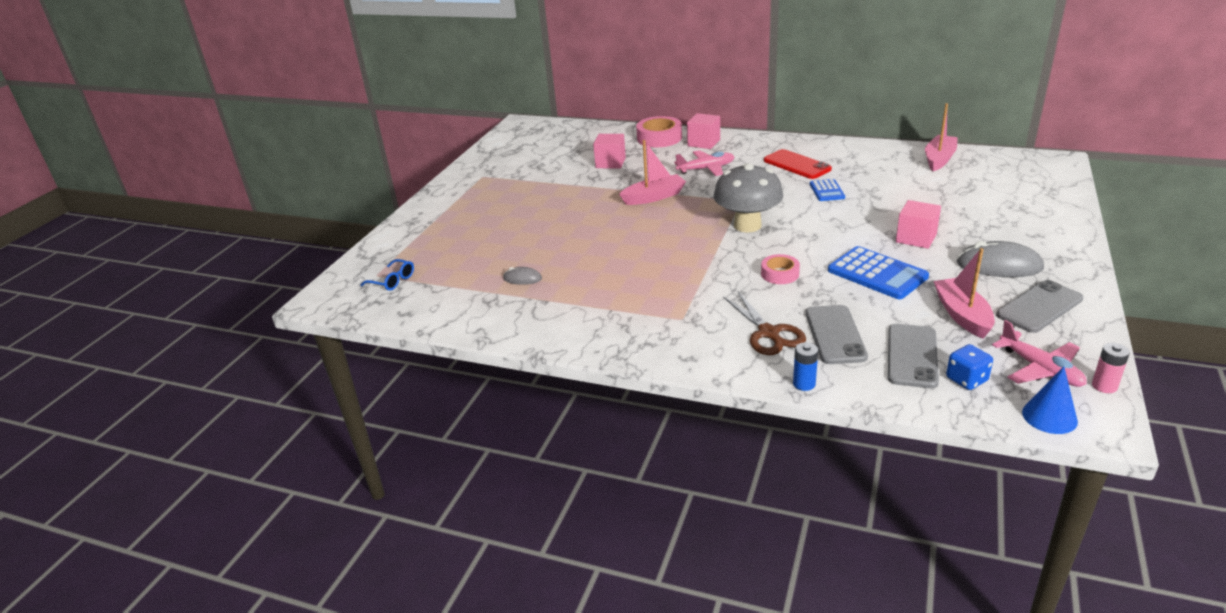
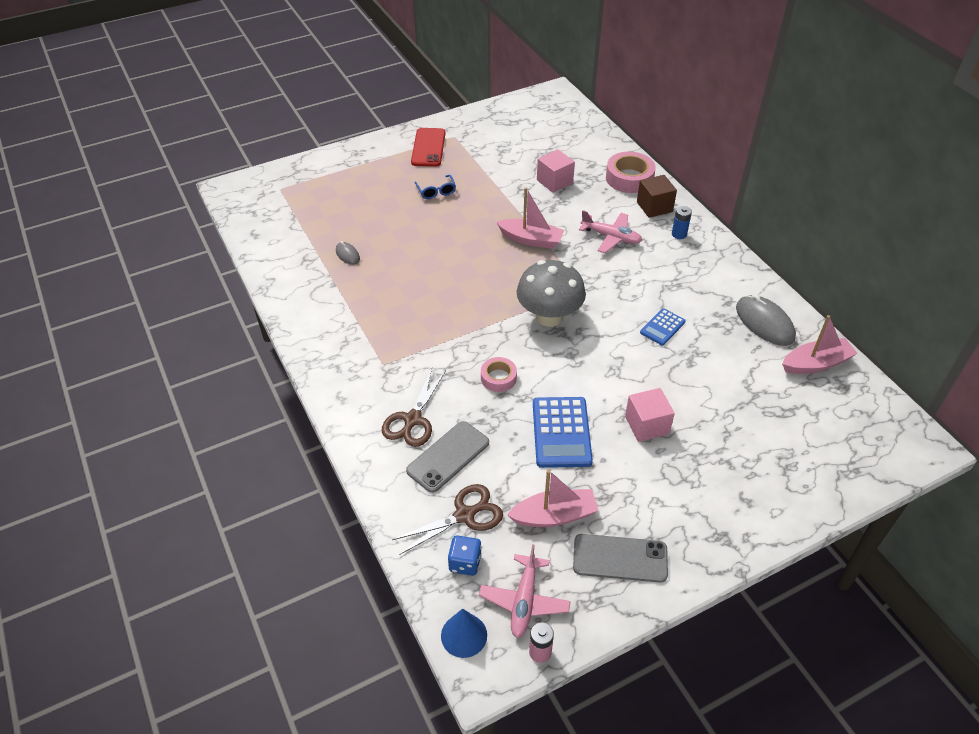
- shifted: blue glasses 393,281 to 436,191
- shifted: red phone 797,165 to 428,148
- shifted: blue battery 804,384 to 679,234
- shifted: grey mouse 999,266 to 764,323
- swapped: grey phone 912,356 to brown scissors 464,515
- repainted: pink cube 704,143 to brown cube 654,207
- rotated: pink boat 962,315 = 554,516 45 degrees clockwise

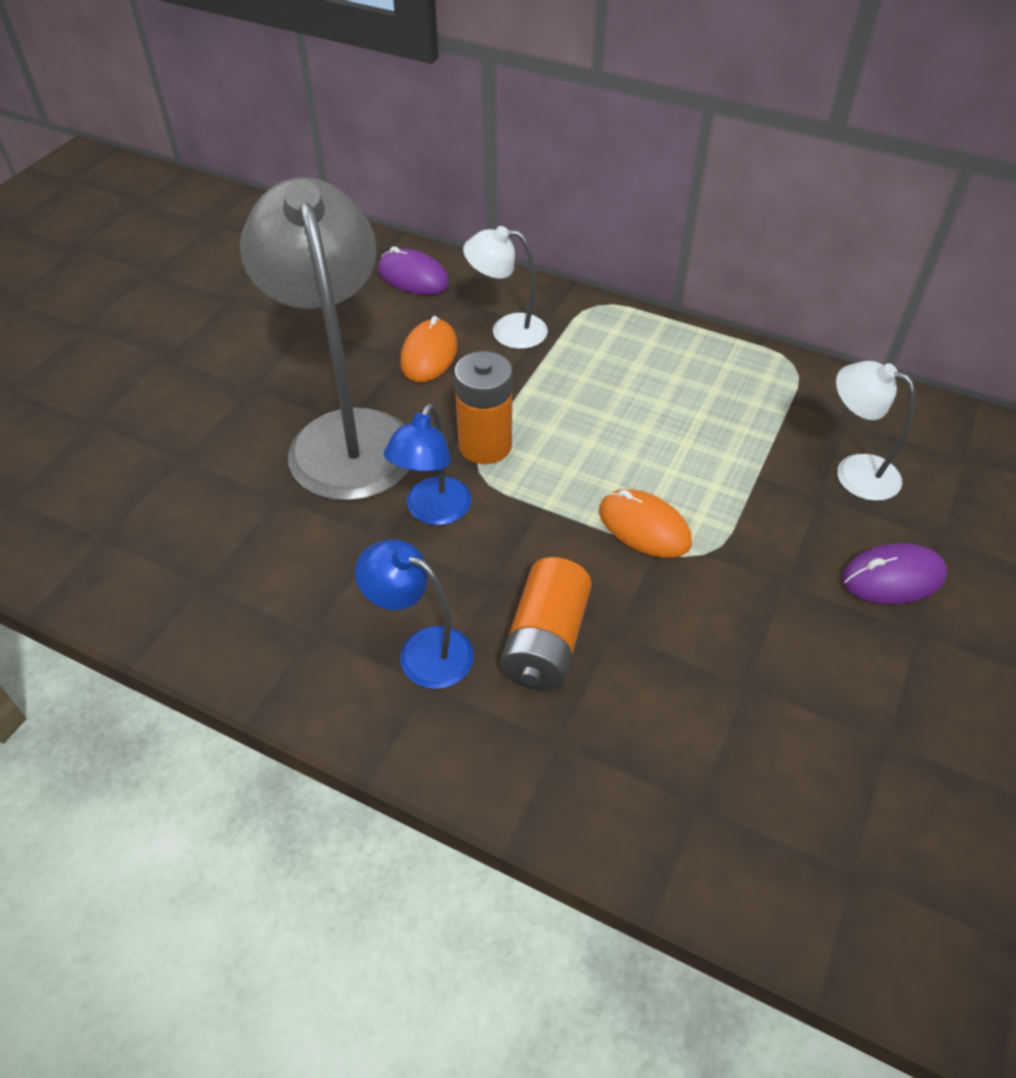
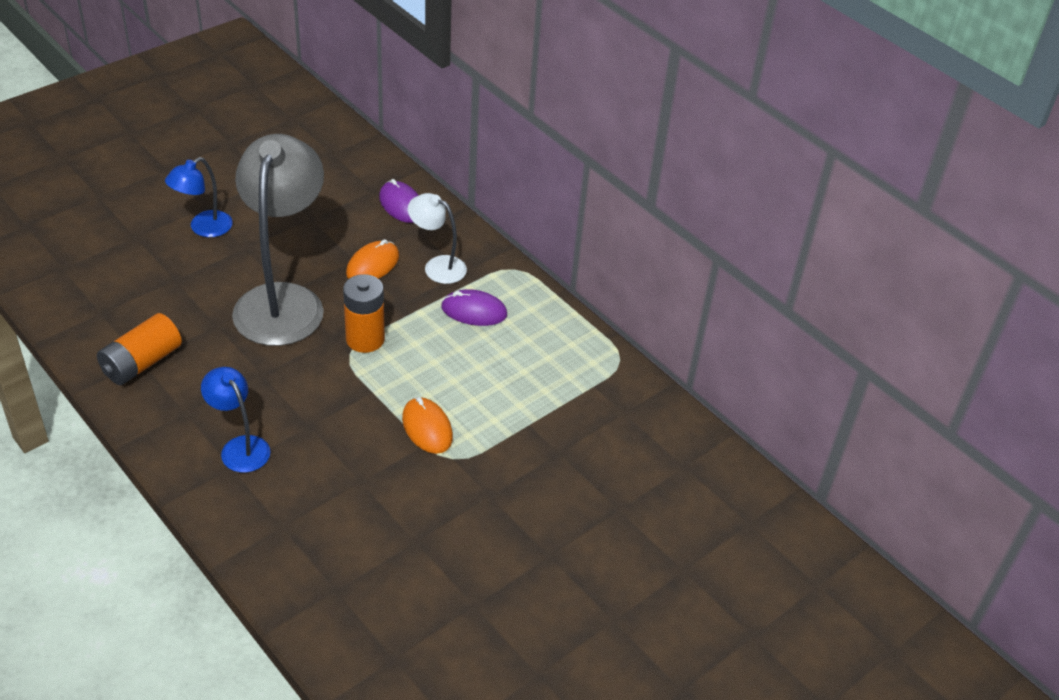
- gone: white lamp 854,471
- shifted: blue lamp 433,512 to 203,228
- shifted: orange battery 546,641 to 142,363
- shifted: purple mouse 892,578 to 474,311

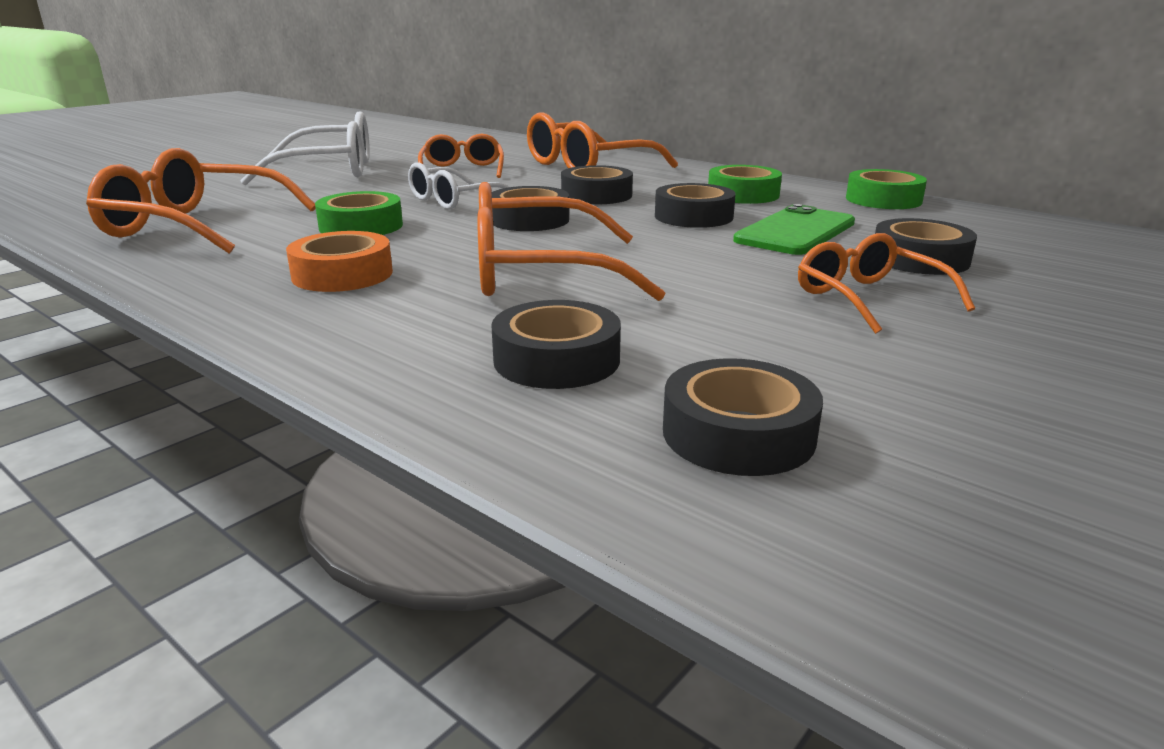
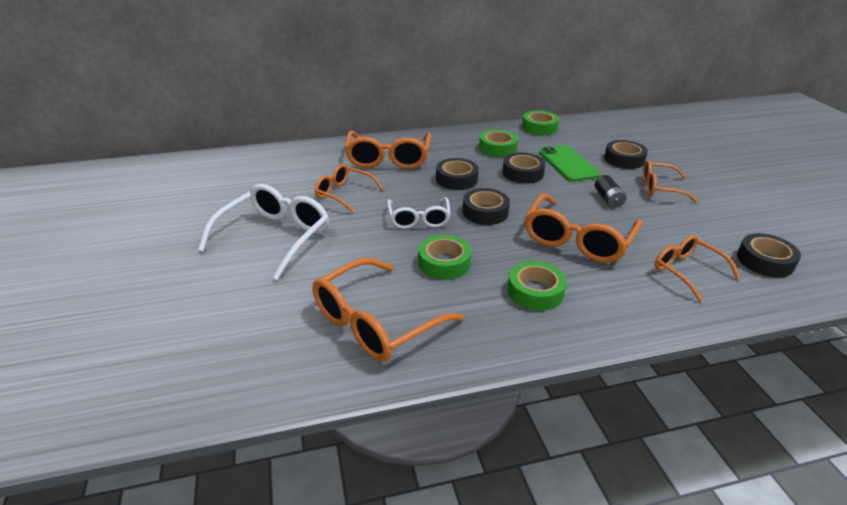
- new: black battery 608,199
- swapped: black tape 556,360 to orange glasses 686,271
- repainted: orange tape 342,274 to green tape 535,292

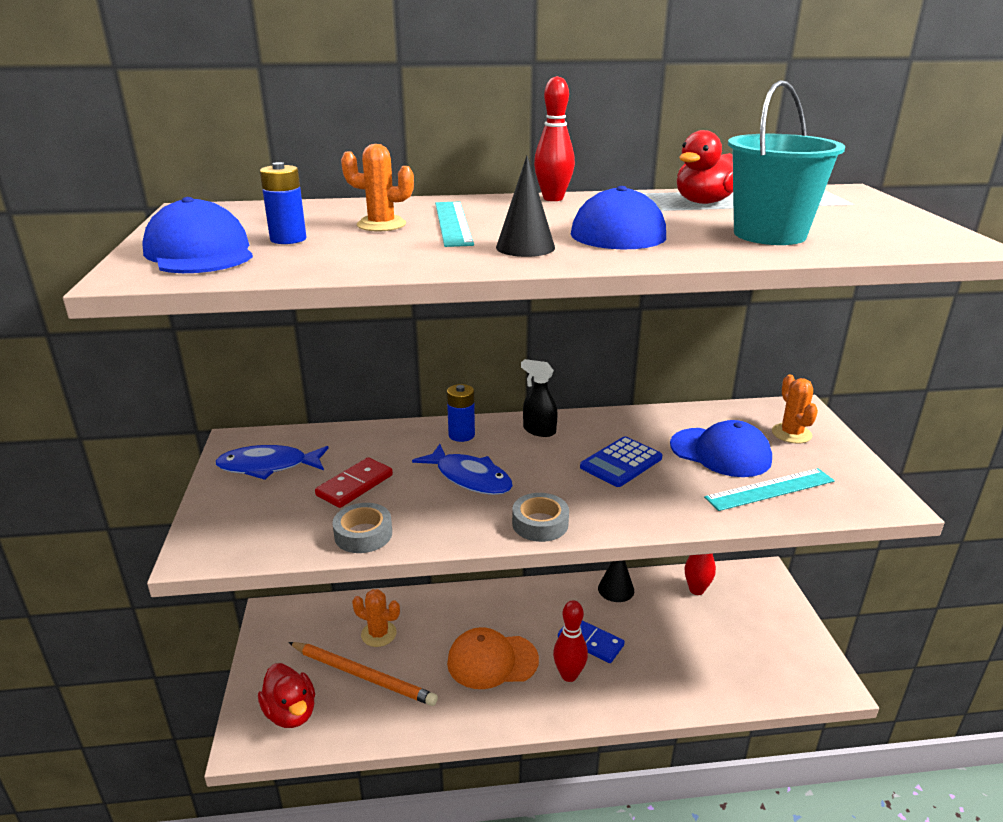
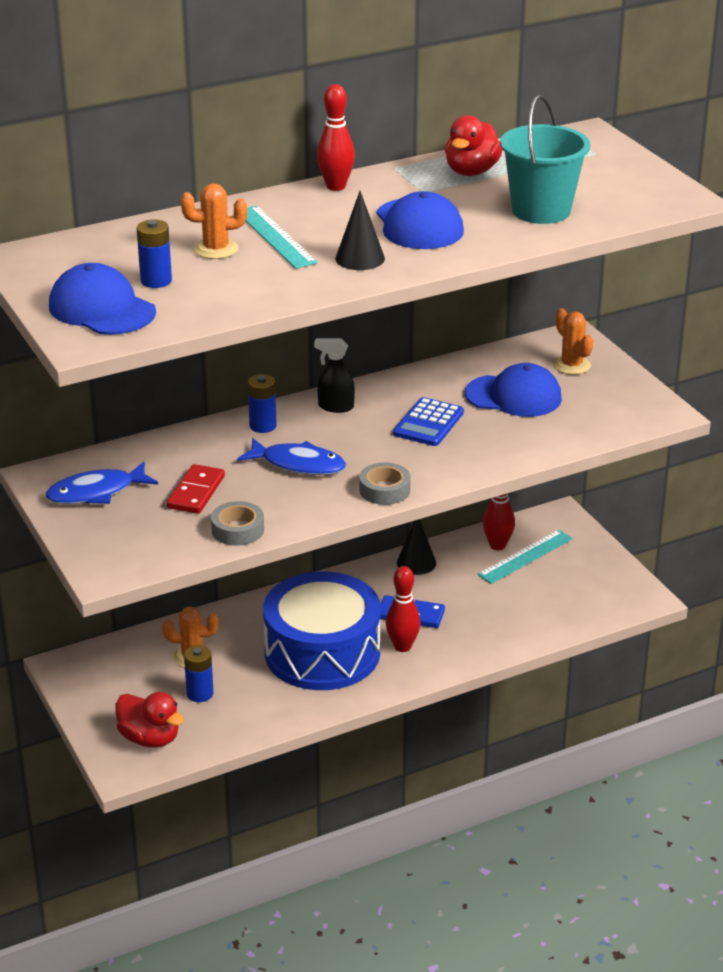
- shifted: turquoise ruler 770,489 to 525,556
- swapped: orange pencil 362,675 to blue battery 200,693
- swapped: orange cap 492,661 to blue drum 322,652

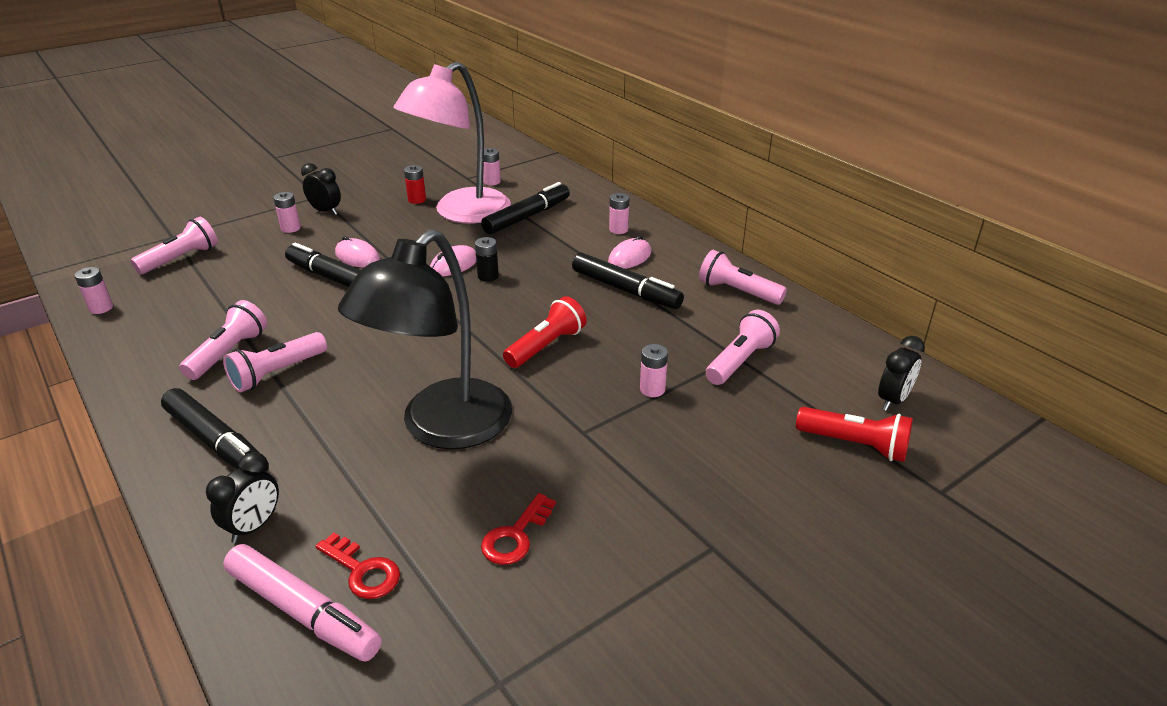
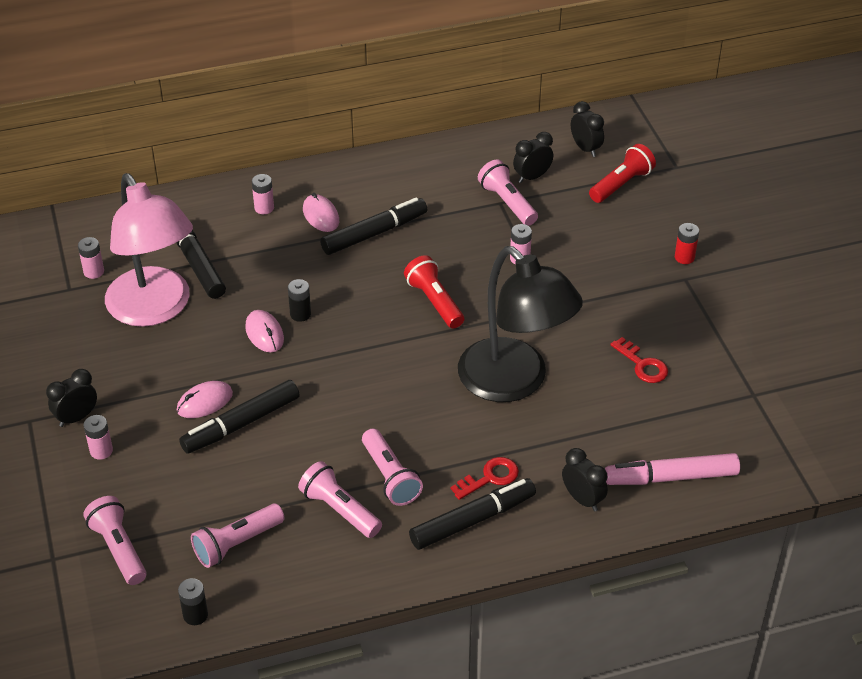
- new: black clock 532,177
- shifted: red key 362,571 to 490,478
- shifted: red battery 417,200 to 684,257
- shifted: pink flashlight 737,292 to 237,544
- repainted: pink battery 101,308 to black battery 195,615
- rotated: pink marker 303,611 = 671,477 150 degrees counterclockwise

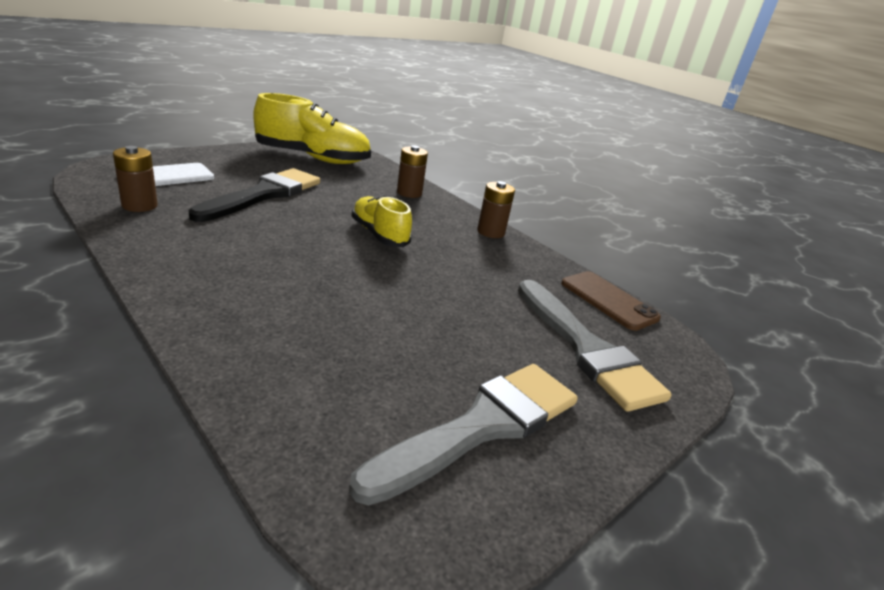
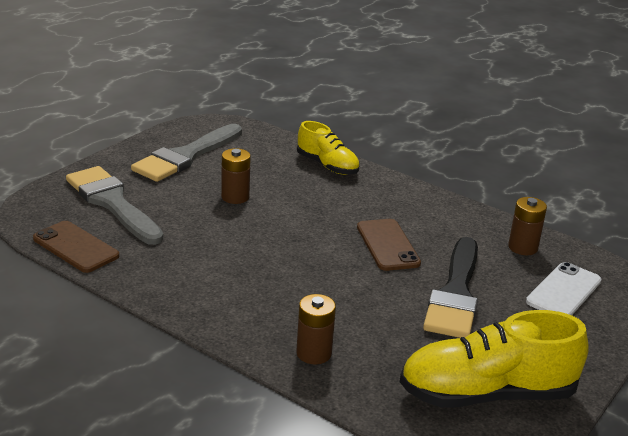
- new: brown phone 387,245
- shifted: yellow shoe 379,234 to 327,166
- shifted: brown battery 491,232 to 235,197

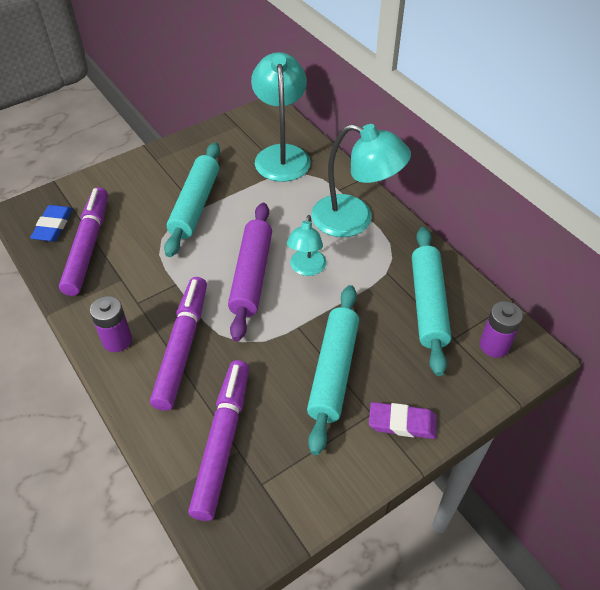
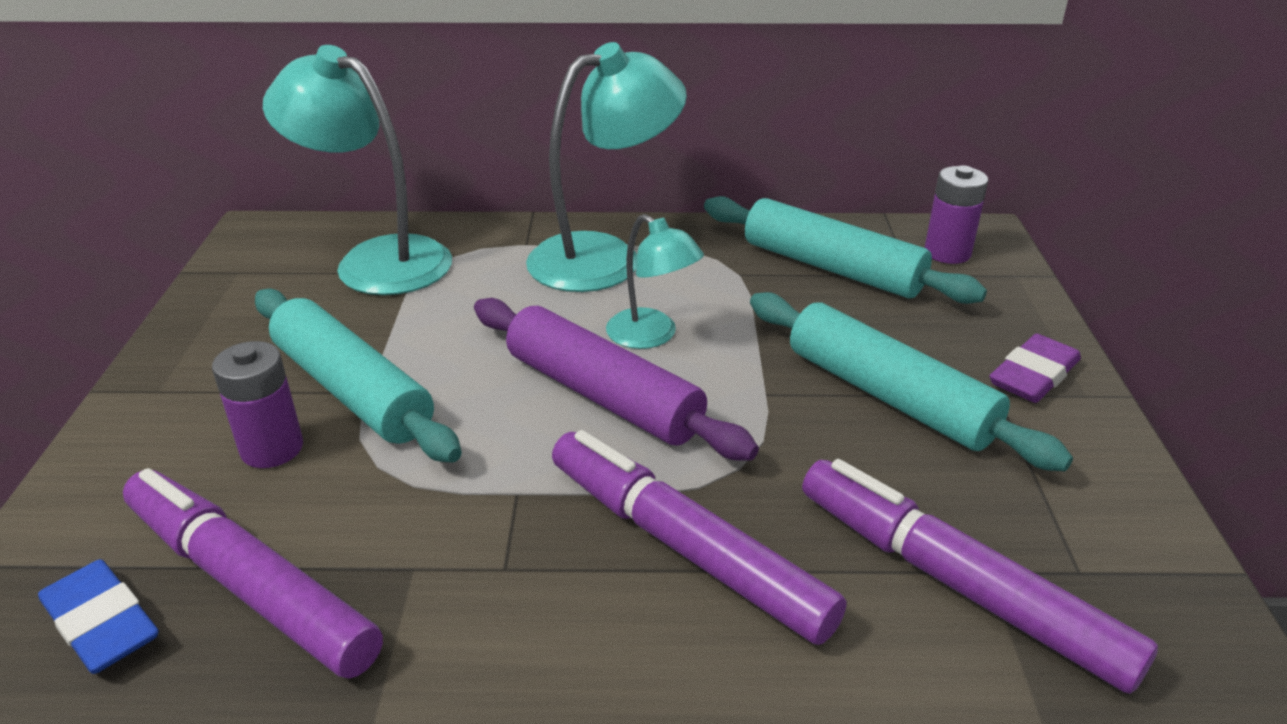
- shifted: purple battery 117,340 to 272,448

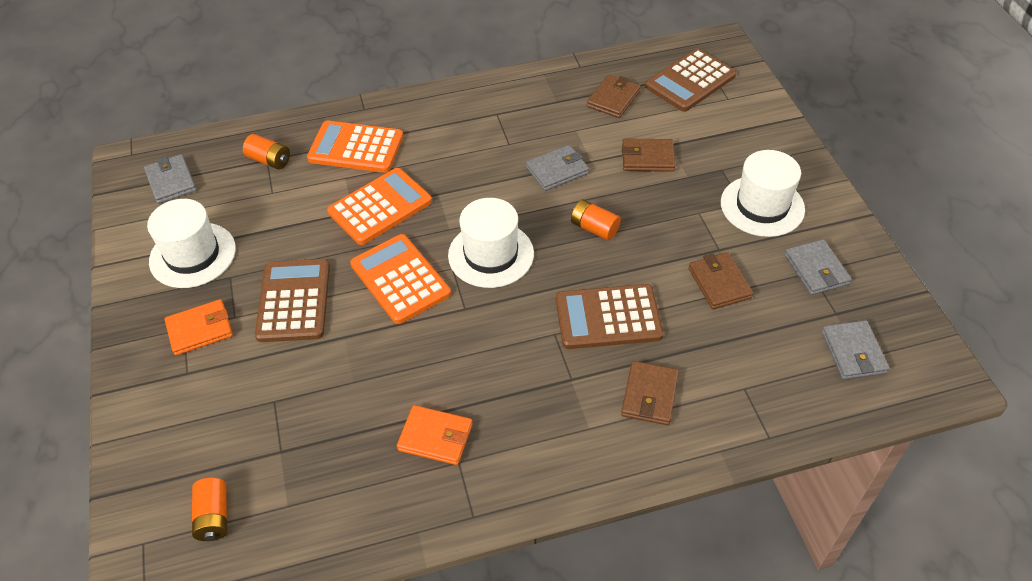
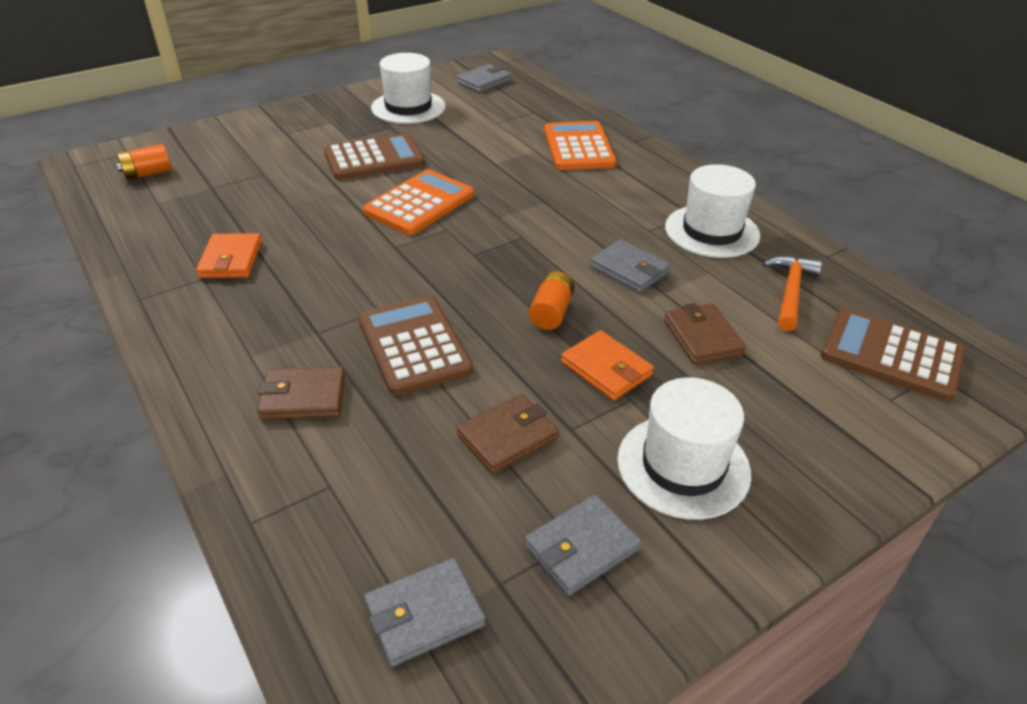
- gone: orange battery 269,160
- gone: orange calculator 380,207
- shifted: orange wallet 200,329 to 606,369
- shifted: white hat 491,254 to 712,231
- swapped: brown wallet 613,99 to orange hammer 790,291

